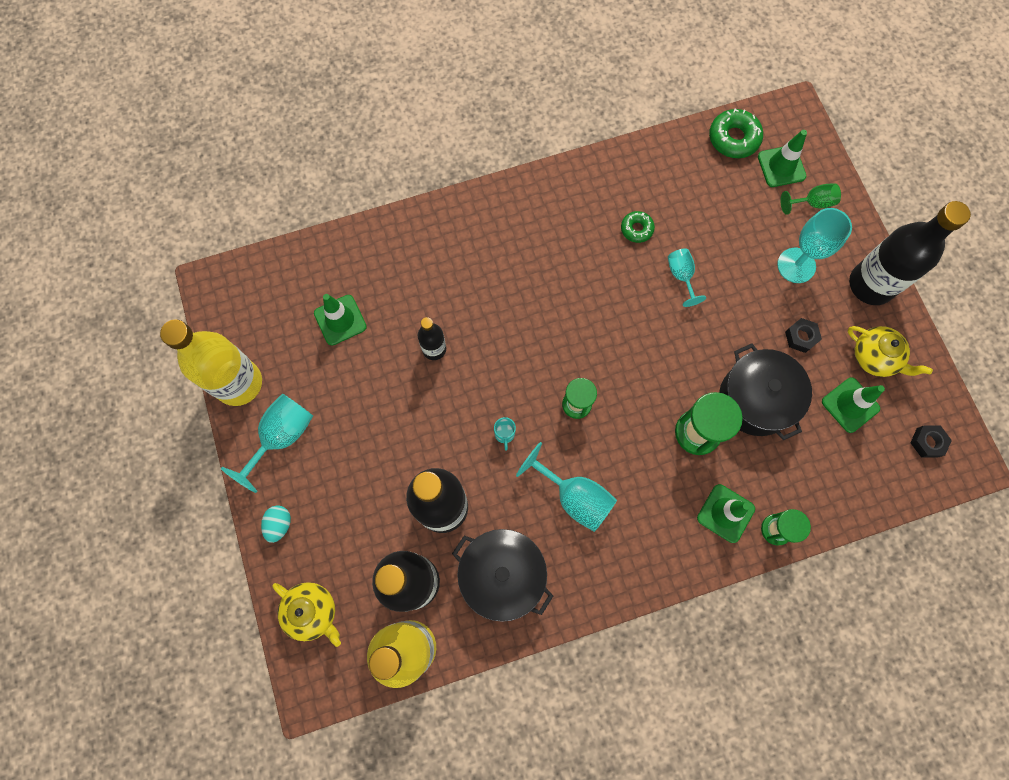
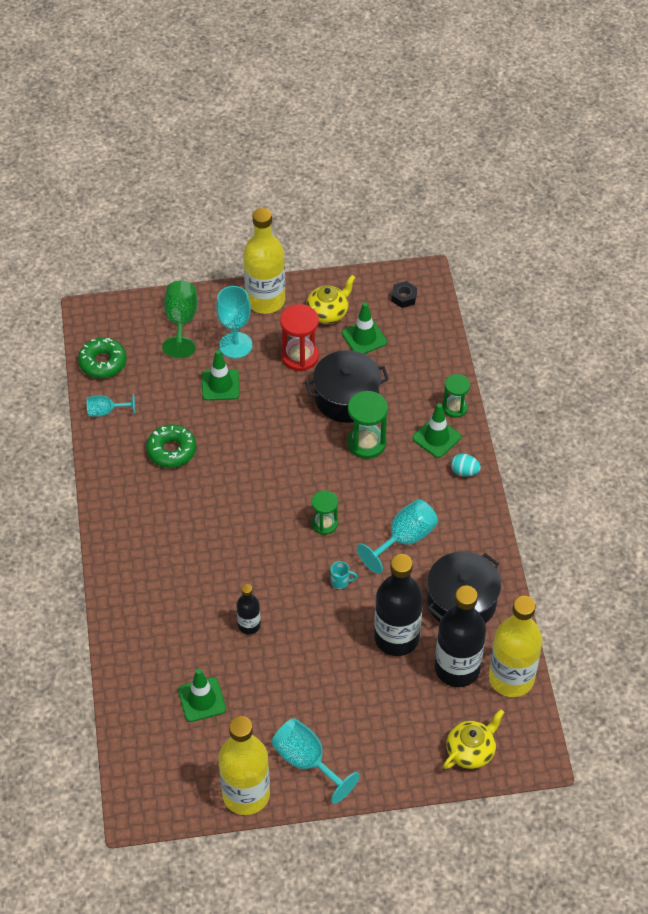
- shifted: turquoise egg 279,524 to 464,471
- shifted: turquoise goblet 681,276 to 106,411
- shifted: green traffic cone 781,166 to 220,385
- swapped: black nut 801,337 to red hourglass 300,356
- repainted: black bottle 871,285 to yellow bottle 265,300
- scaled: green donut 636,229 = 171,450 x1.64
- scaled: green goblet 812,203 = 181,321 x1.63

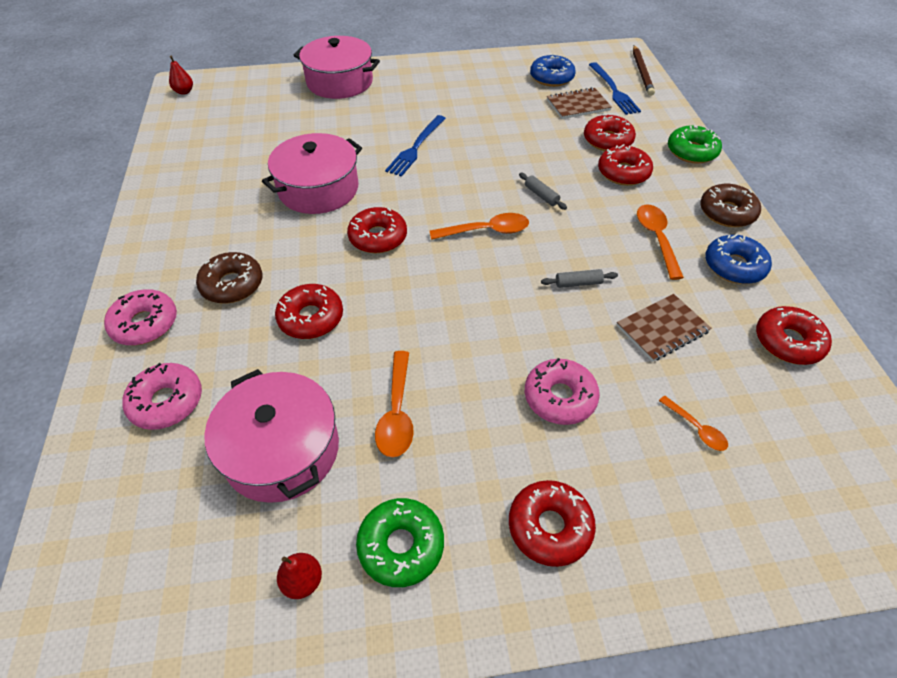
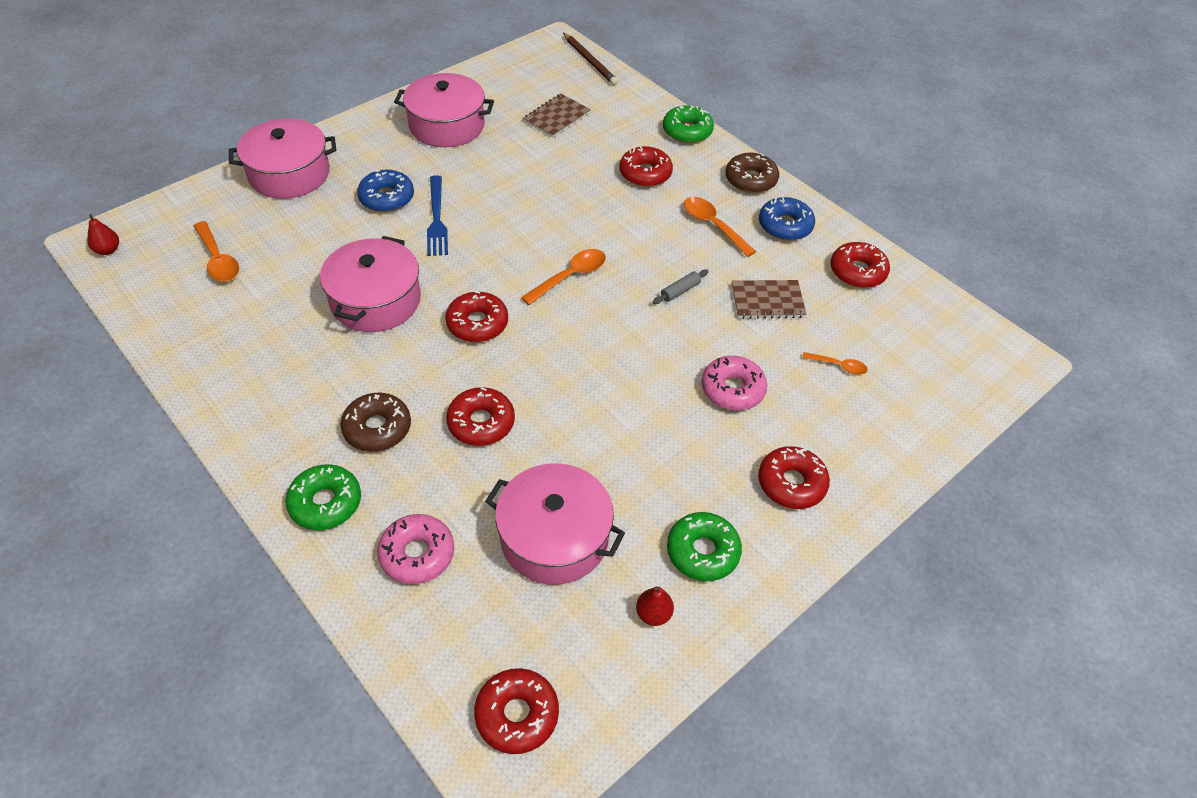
- gone: grey rolling pin 541,195
- gone: blue fork 613,90
- new: pink pot 446,125
- shifted: orange spoon 397,413 to 218,259
- shifted: blue donut 551,78 to 387,198
- shifted: red donut 607,140 to 517,714
- repainted: pink donut 145,324 to green donut 325,503
- rotated: brown notebook 662,329 = 767,301 60 degrees clockwise

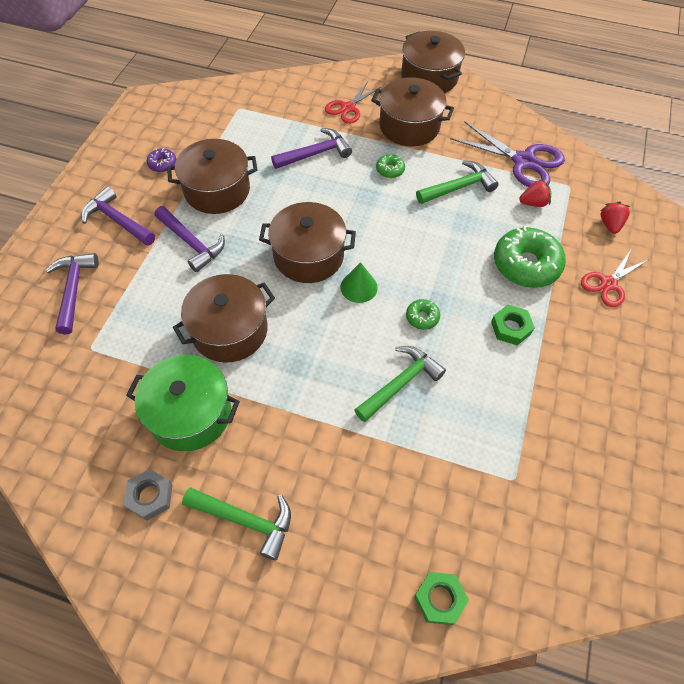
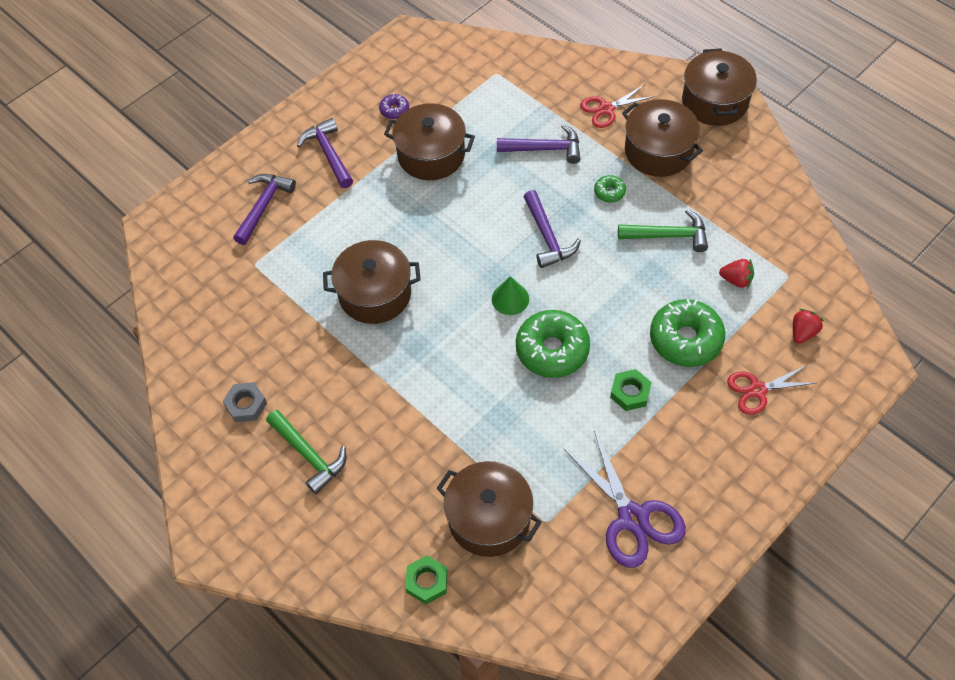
- gone: green pot 190,413
- gone: green hammer 400,383
- shifted: purple hammer 192,243 to 547,237
- shifted: brown pot 308,256 to 489,518
- shifted: purple scissors 523,161 to 632,518
- scaled: green donut 422,317 = 552,350 x2.15

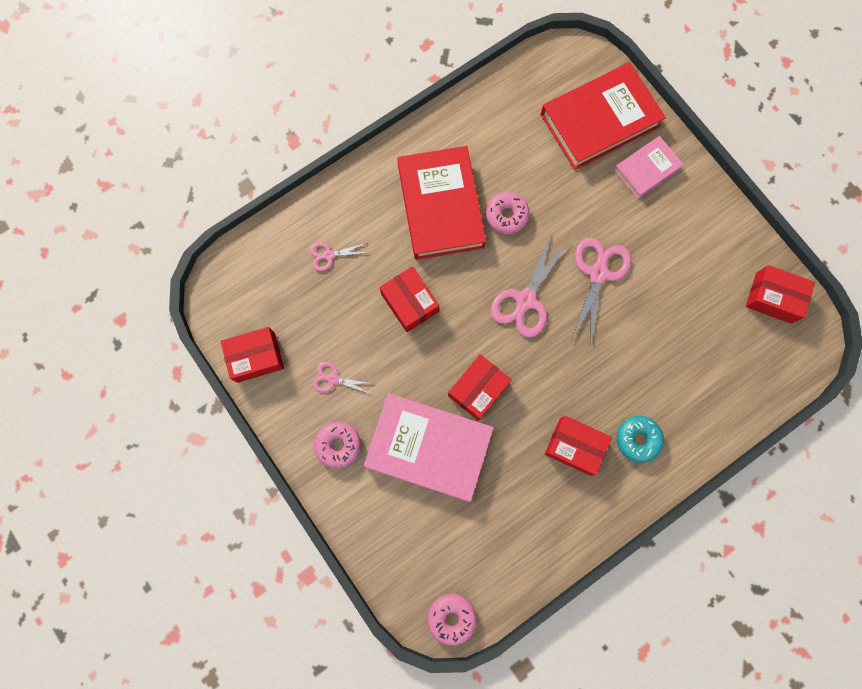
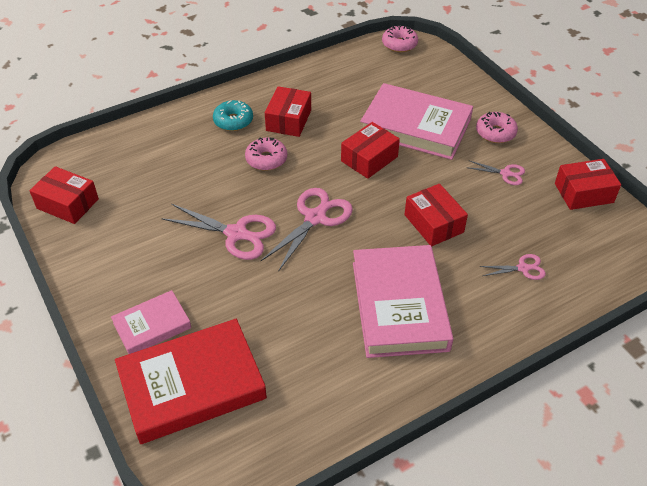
- shifted: pink donut 506,215 to 266,159
- repainted: red book 441,206 to pink book 399,305
- rotated: red box 575,446 = 288,120 75 degrees clockwise
- rotated: pink scissors 598,273 = 236,234 90 degrees counterclockwise

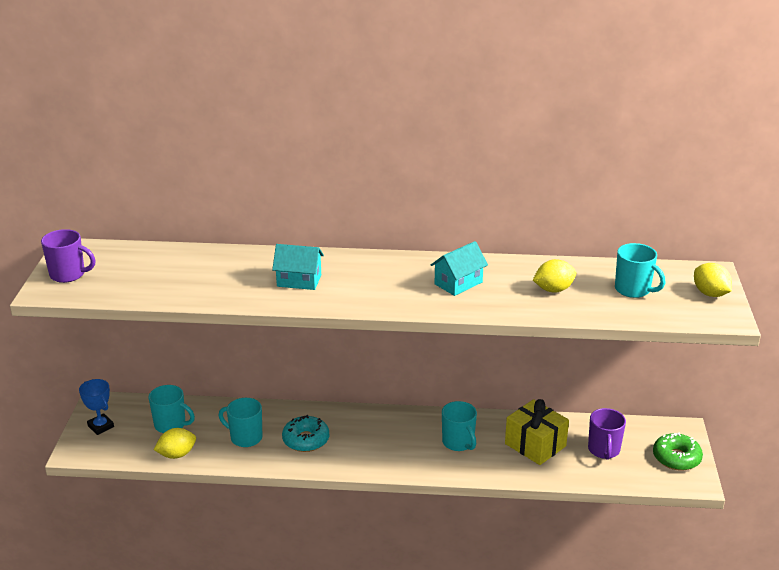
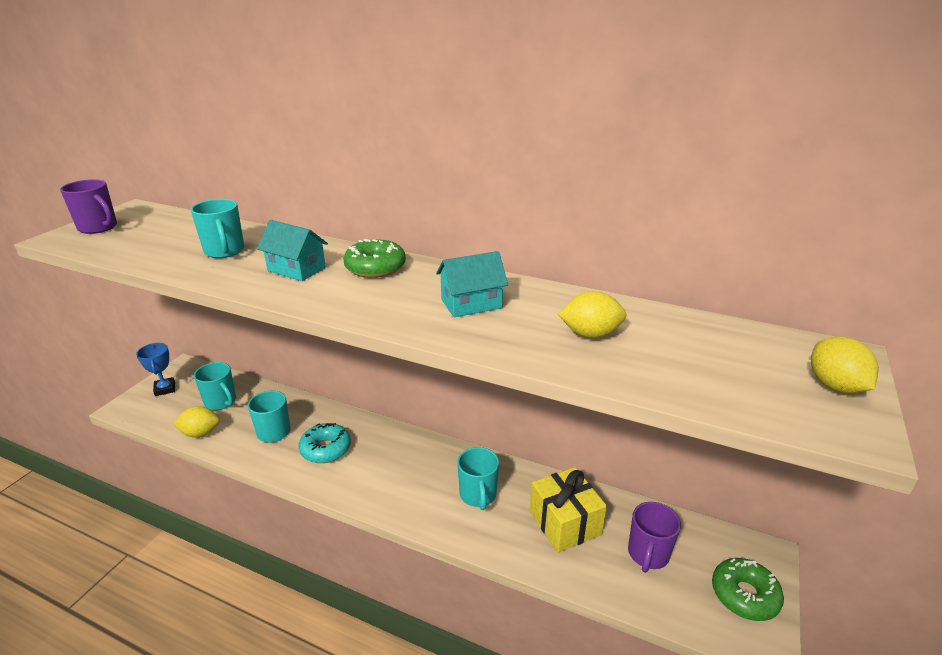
- new: green donut 375,267
- shifted: turquoise mug 633,290 to 224,251

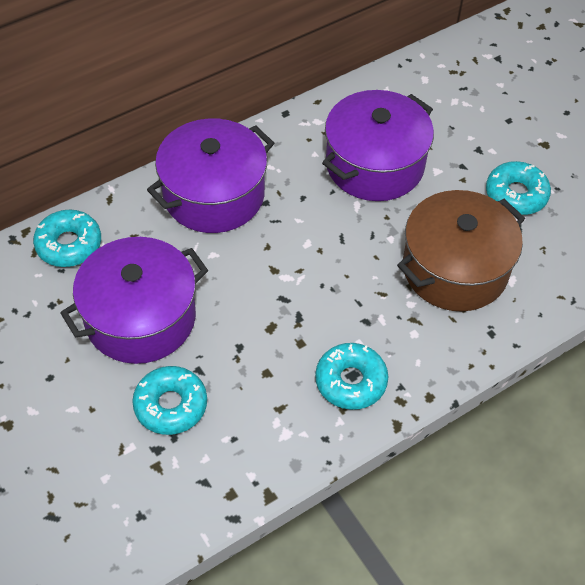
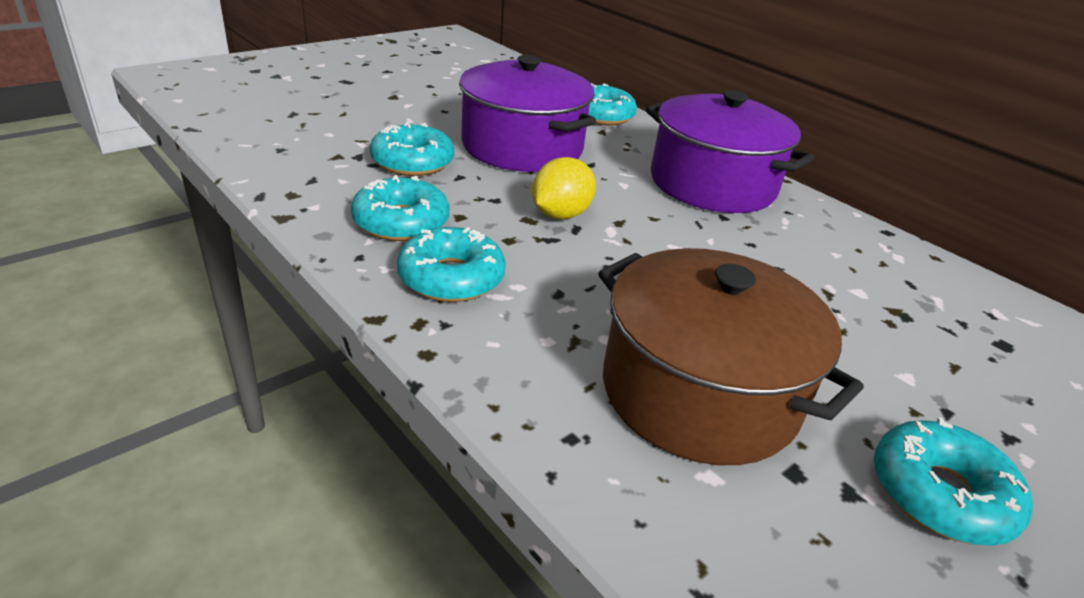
- gone: purple pot 374,164
- new: turquoise donut 401,222
- new: yellow lemon 560,214

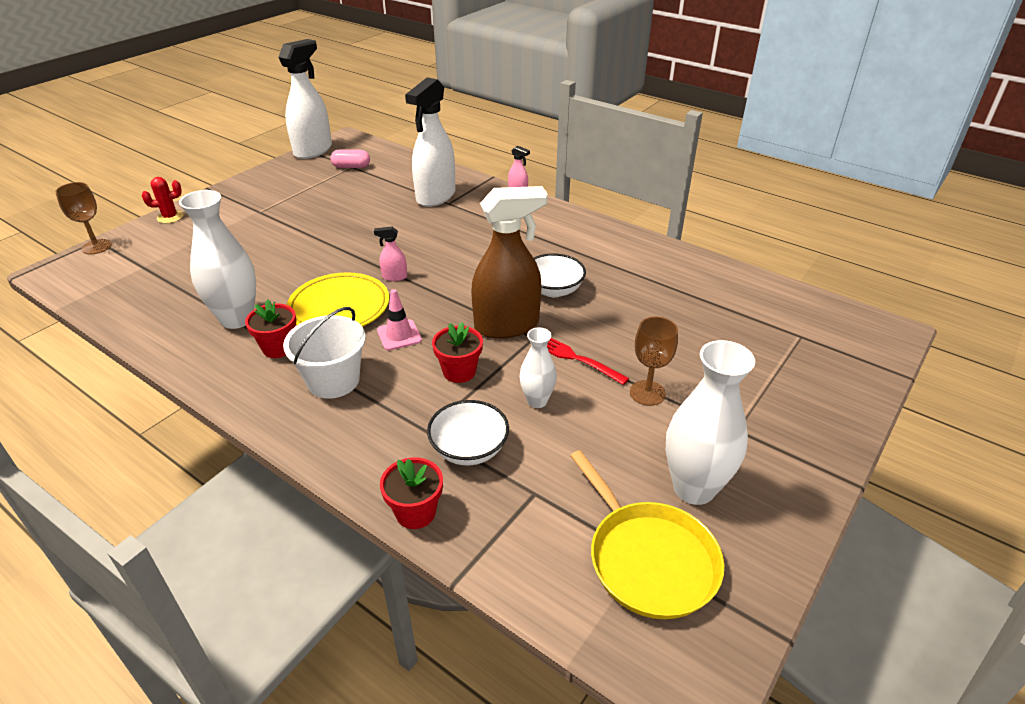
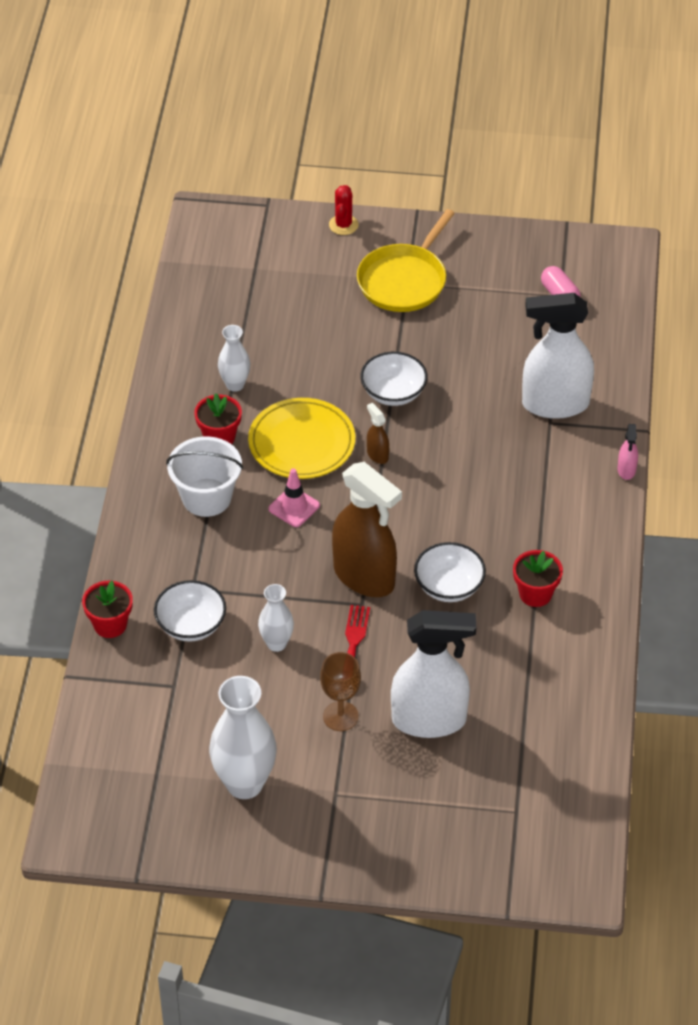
- gone: brown goblet 96,247
- new: white bowl 393,393
- shifted: white spray bottle 313,150 to 429,720
- shifted: red flower pot 459,371 to 535,594
- shifted: yellow pan 648,559 to 404,280
- repainted: pink spray bottle 394,277 to brown spray bottle 377,455
- rotated: red cactus 170,217 = 343,225 60 degrees clockwise
- scaled: white vase 237,319 = 235,384 x0.56

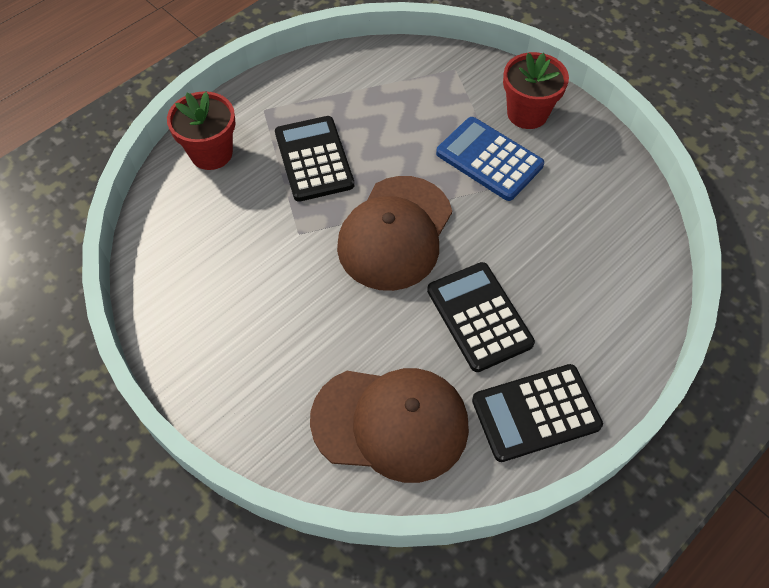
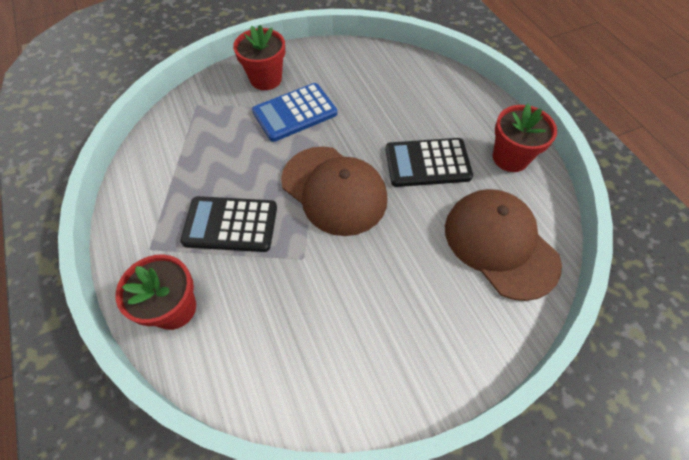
- swapped: black calculator 535,412 to red flower pot 510,158
- rotated: brown cap 390,423 = 500,244 60 degrees counterclockwise

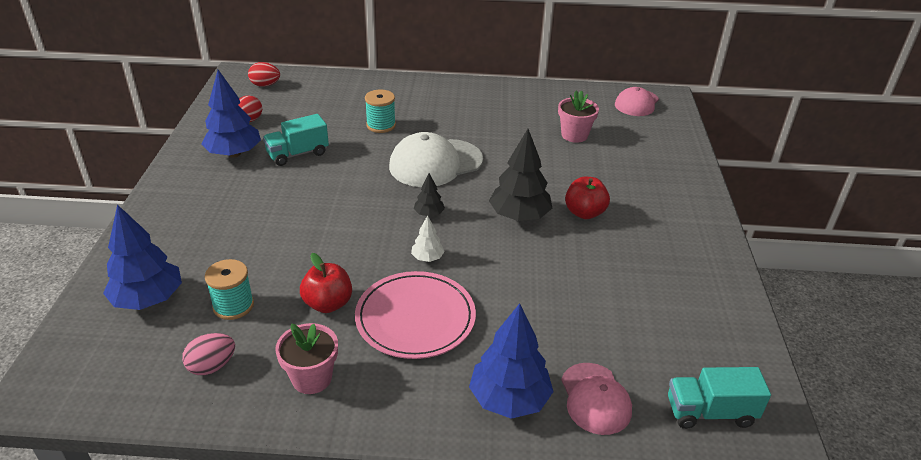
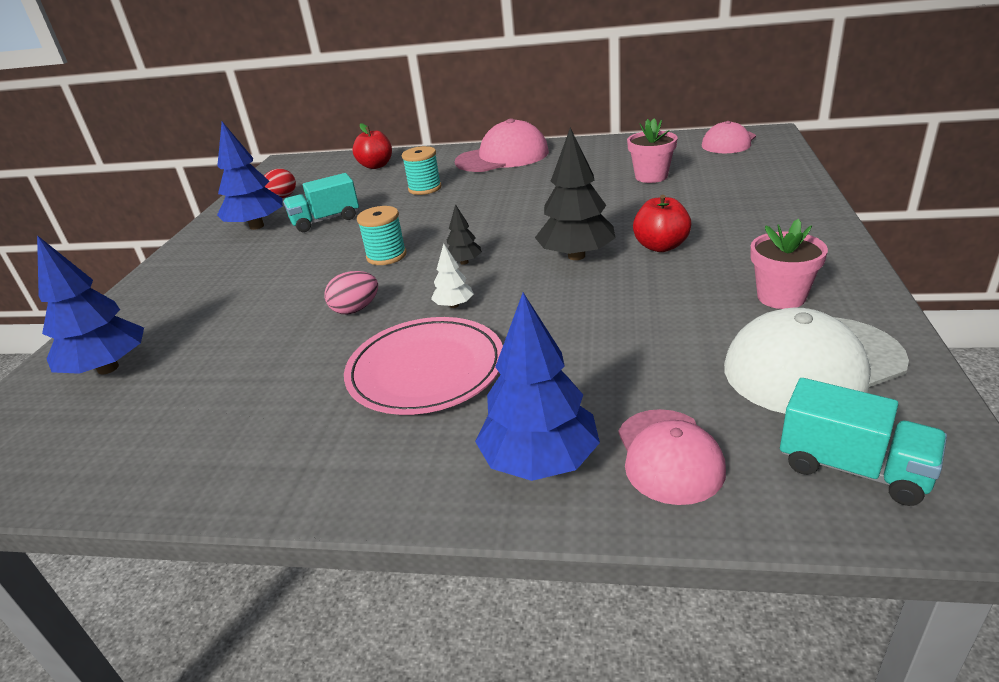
- gone: red egg 265,85
- new: pink cap 502,157
- shifted: pink egg 212,366 to 355,309
- shifted: turquoise spool 233,306 to 386,256
- shifted: pink flower pot 311,378 to 781,297
- shifted: red apple 328,304 to 376,166
- shifted: white cap 435,163 to 812,365
- rotated: turquoise truck 710,412 = 853,468 150 degrees counterclockwise

